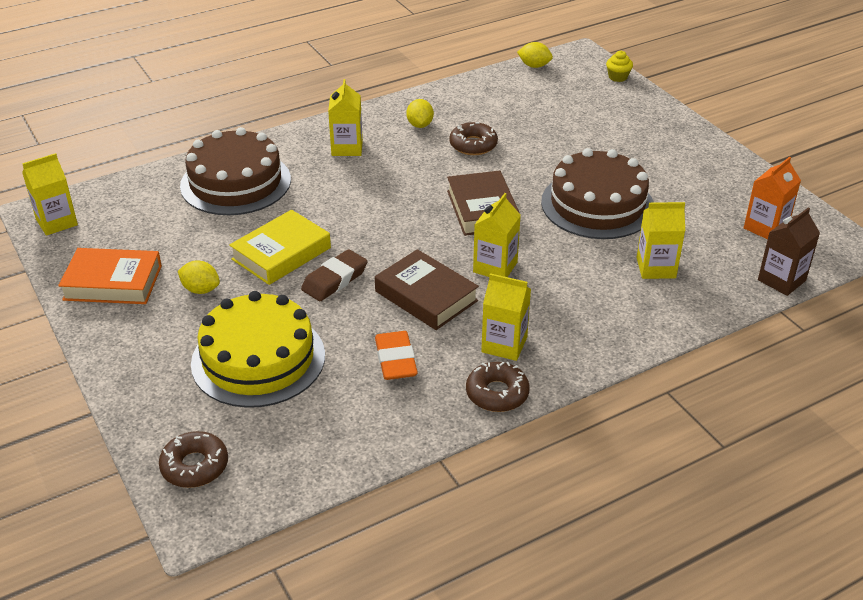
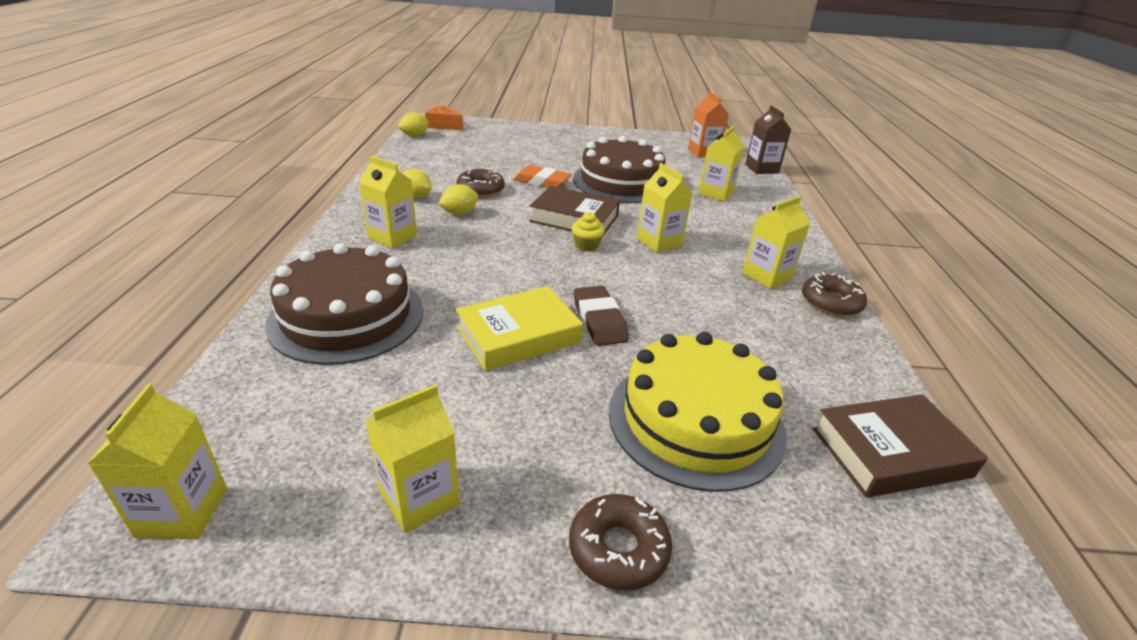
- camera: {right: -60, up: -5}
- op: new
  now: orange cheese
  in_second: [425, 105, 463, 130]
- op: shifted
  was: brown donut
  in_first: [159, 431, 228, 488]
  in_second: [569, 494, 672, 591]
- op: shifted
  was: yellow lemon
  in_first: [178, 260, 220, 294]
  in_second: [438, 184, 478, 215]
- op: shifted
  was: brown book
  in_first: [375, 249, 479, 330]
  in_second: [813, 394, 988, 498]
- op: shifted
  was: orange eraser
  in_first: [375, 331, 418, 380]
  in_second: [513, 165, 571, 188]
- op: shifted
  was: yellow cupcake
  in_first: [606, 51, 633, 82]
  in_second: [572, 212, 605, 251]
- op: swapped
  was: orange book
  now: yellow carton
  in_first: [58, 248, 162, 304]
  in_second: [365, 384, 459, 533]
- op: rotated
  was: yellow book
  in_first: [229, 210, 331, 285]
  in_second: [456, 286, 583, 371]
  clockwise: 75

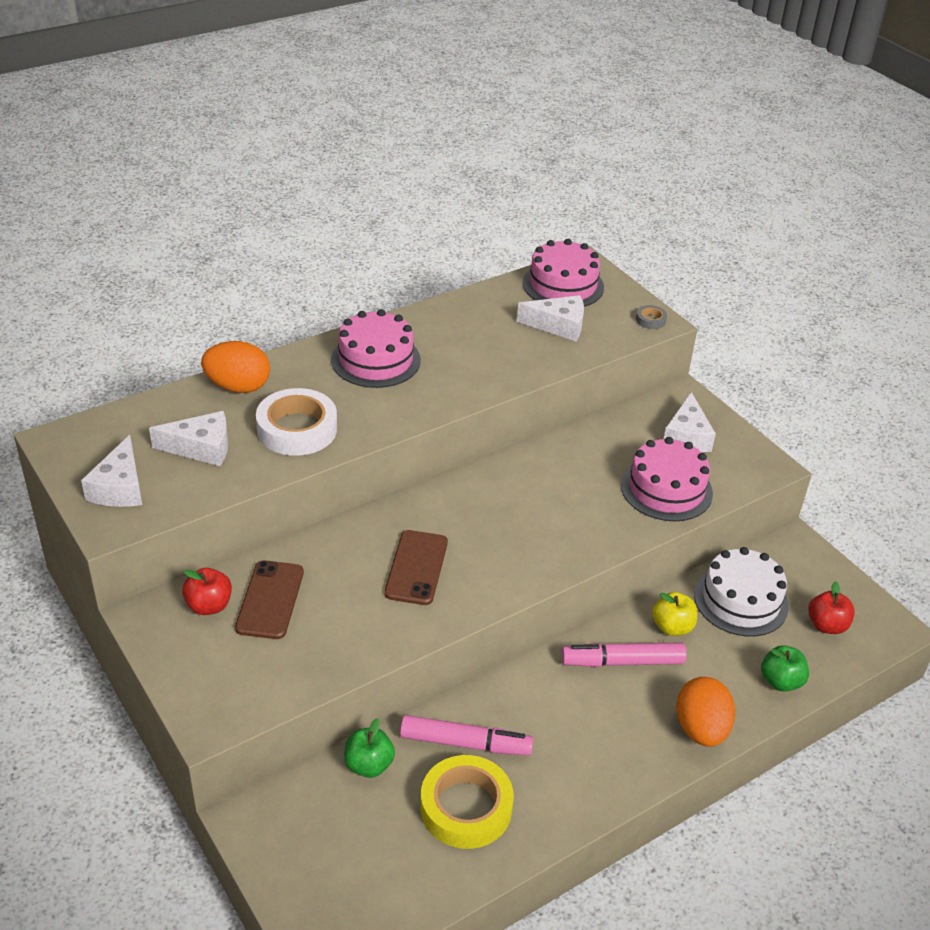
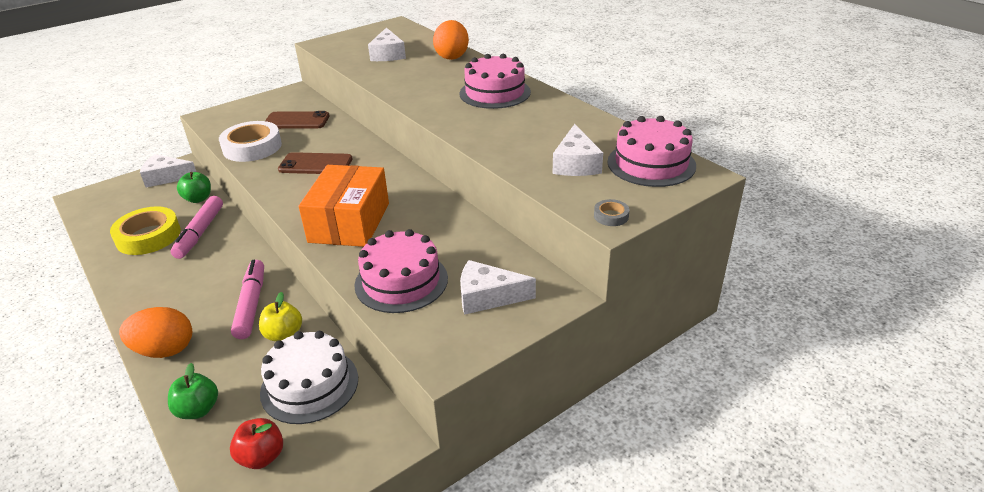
- camera: {right: 90, up: -5}
- op: gone
  was: red apple
  in_first: [182, 568, 232, 615]
- op: new
  now: orange box
  in_second: [299, 165, 389, 247]
- op: shifted
  was: white cheese
  in_first: [81, 435, 142, 507]
  in_second: [140, 154, 196, 187]
- op: shifted
  was: white tape
  in_first: [256, 388, 337, 456]
  in_second: [219, 121, 282, 162]

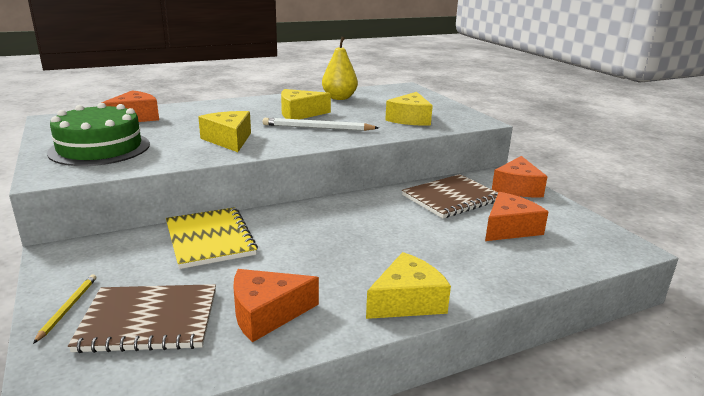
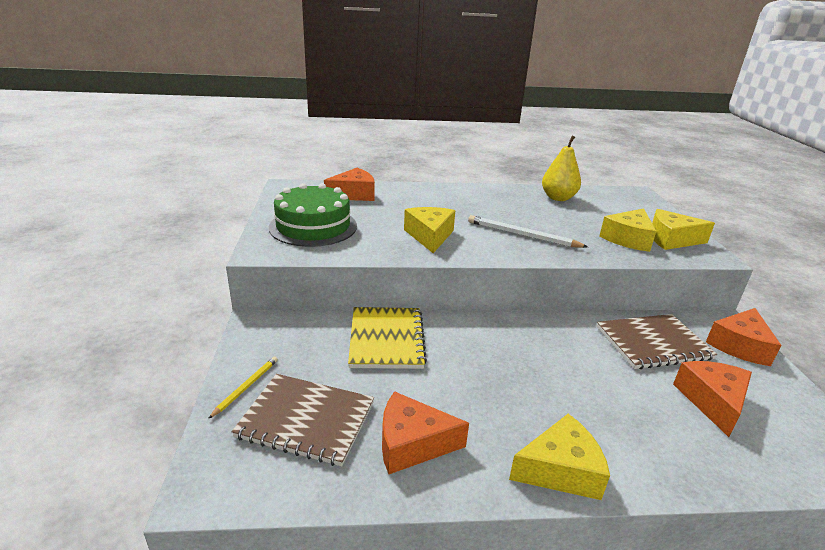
- camera: {right: 20, up: 5}
- op: shifted
  was: yellow cheese
  in_first: [281, 89, 331, 119]
  in_second: [652, 209, 715, 250]
- op: rotated
  was: orange cheese
  in_first: [485, 192, 548, 241]
  in_second: [673, 361, 752, 437]
  clockwise: -60

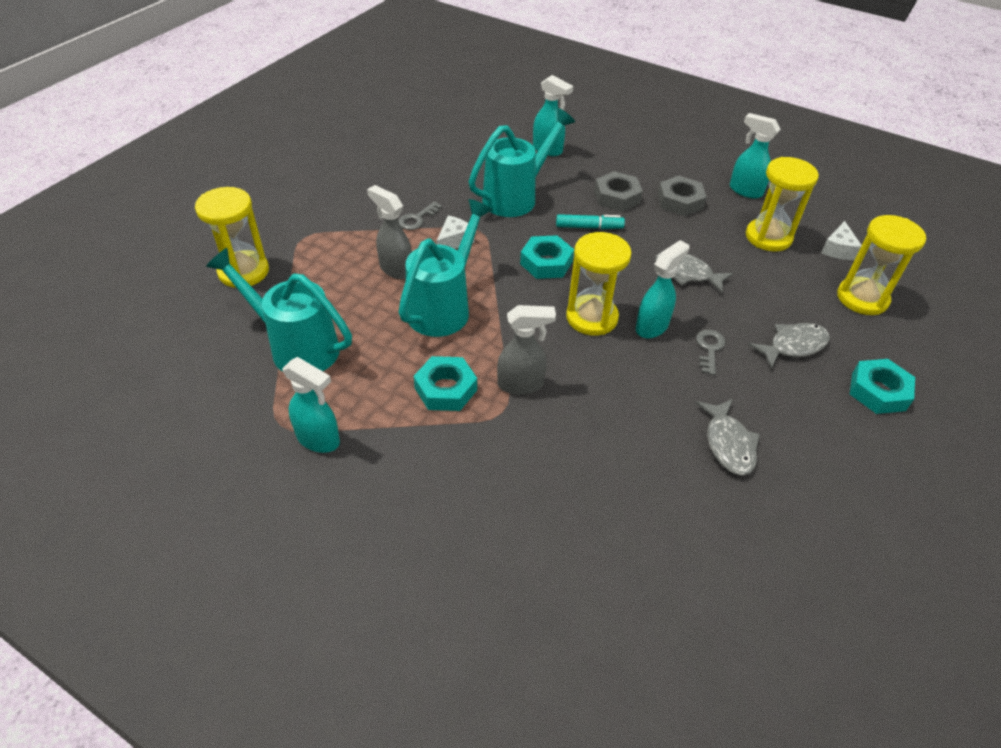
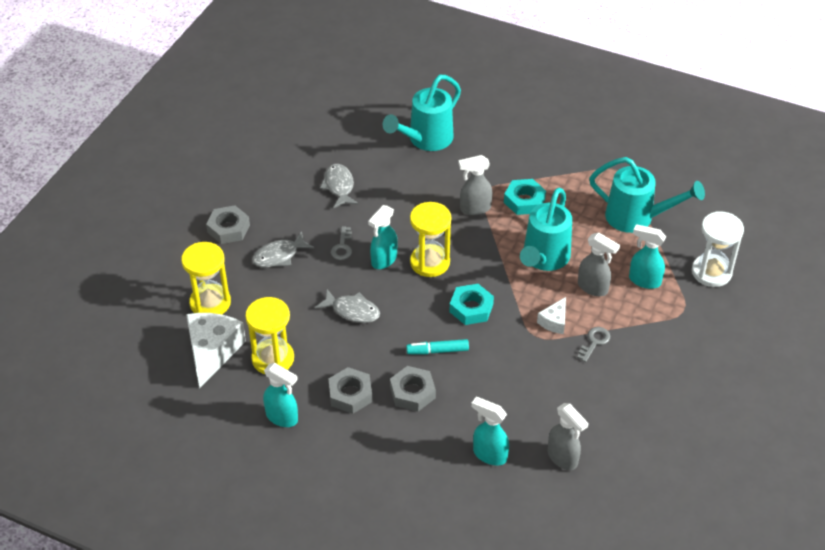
- camera: {right: 175, up: 0}
- op: new
  now: grey spray bottle
  in_second: [548, 403, 589, 470]
- op: shifted
  was: turquoise spray bottle
  in_first: [282, 357, 340, 453]
  in_second: [629, 224, 666, 289]
- op: shifted
  was: turquoise watering can
  in_first: [469, 108, 575, 217]
  in_second: [383, 75, 461, 151]
- op: repainted
  was: yellow hourglass
  now: white hourglass
  in_first: [195, 187, 269, 288]
  in_second: [692, 211, 744, 287]
- op: repainted
  was: turquoise nut
  now: grey nut
  in_first: [850, 359, 915, 414]
  in_second: [206, 205, 250, 244]
- op: scaled
  was: white cheese
  in_first: [821, 221, 862, 260]
  in_second: [186, 313, 246, 388]
  ratio: 1.95

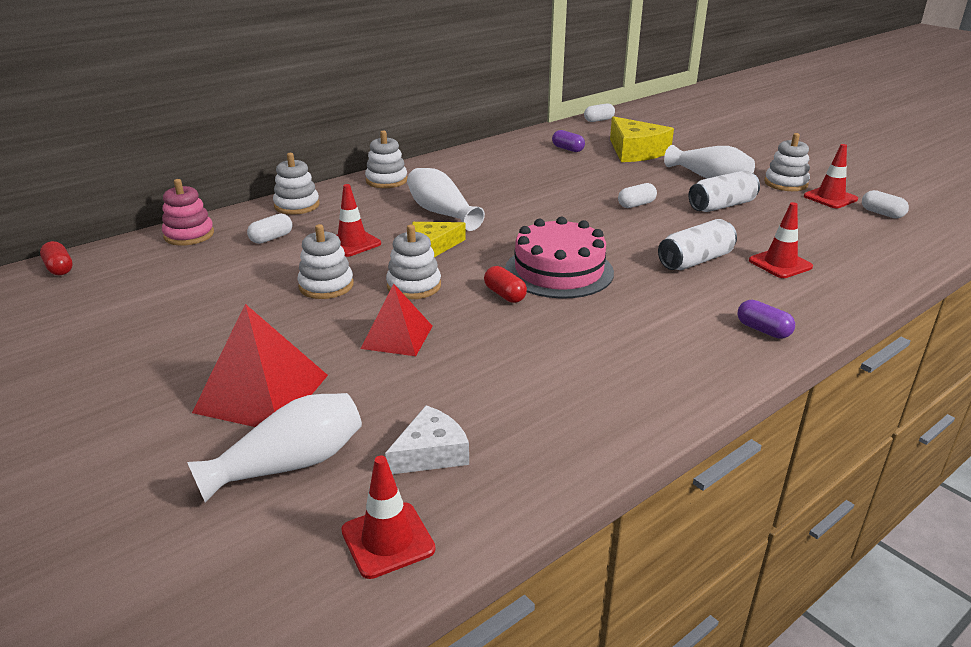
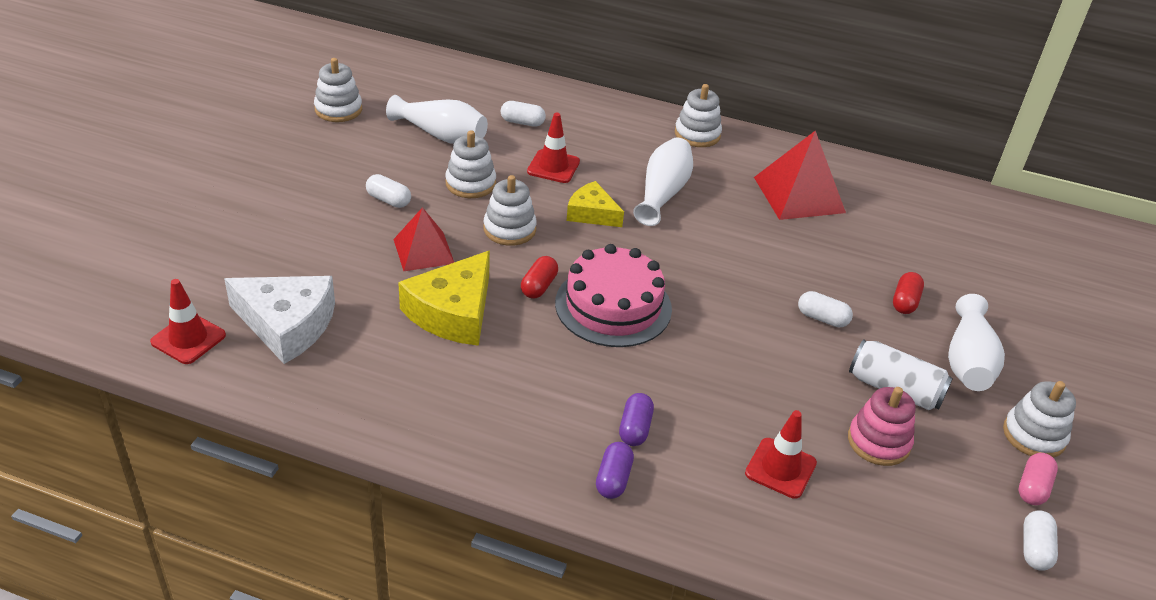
- camera: {right: 55, up: 10}
- op: gone
  was: white can
  in_first: [658, 219, 737, 270]
- op: shifted
  was: red capsule
  in_first: [40, 241, 73, 275]
  in_second: [893, 272, 924, 314]
- op: shifted
  was: pink stacking toy
  in_first: [162, 179, 214, 246]
  in_second: [848, 387, 915, 466]
- op: shifted
  was: white vase
  in_first: [187, 393, 362, 503]
  in_second: [386, 95, 488, 144]
- op: shifted
  was: red pyramid
  in_first: [192, 304, 328, 427]
  in_second: [754, 131, 846, 220]
- op: shifted
  was: white stacking toy
  in_first: [273, 153, 319, 215]
  in_second: [314, 58, 362, 122]
- op: shifted
  was: purple capsule
  in_first: [552, 130, 585, 152]
  in_second: [619, 393, 654, 446]
- op: shifted
  was: white capsule
  in_first: [584, 103, 615, 122]
  in_second: [366, 174, 411, 208]
- op: shifted
  was: yellow cheese
  in_first: [610, 116, 674, 162]
  in_second: [398, 250, 490, 346]
- op: swapped
  was: red traffic cone
  now: pink capsule
  in_first: [804, 144, 858, 208]
  in_second: [1019, 453, 1058, 505]
- op: scaled
  was: white cheese
  in_first: [385, 405, 469, 474]
  in_second: [224, 276, 335, 364]
  ratio: 1.64

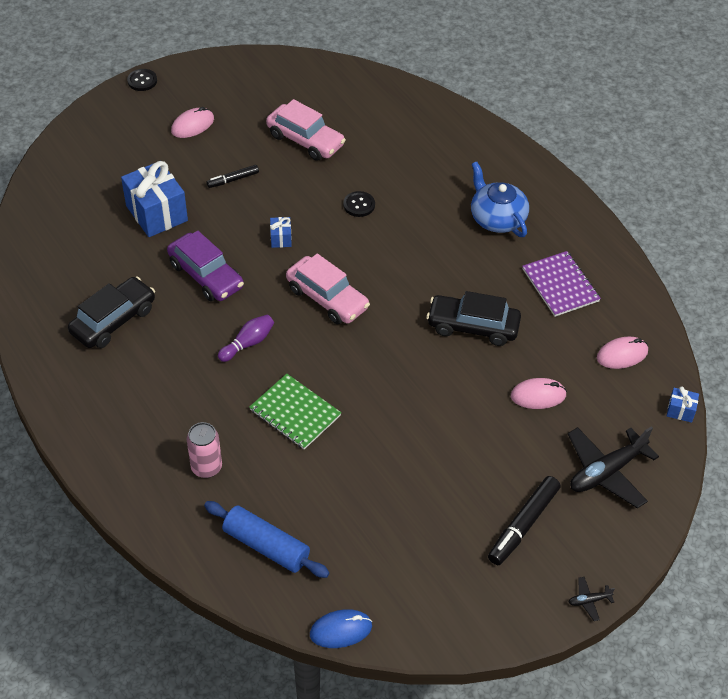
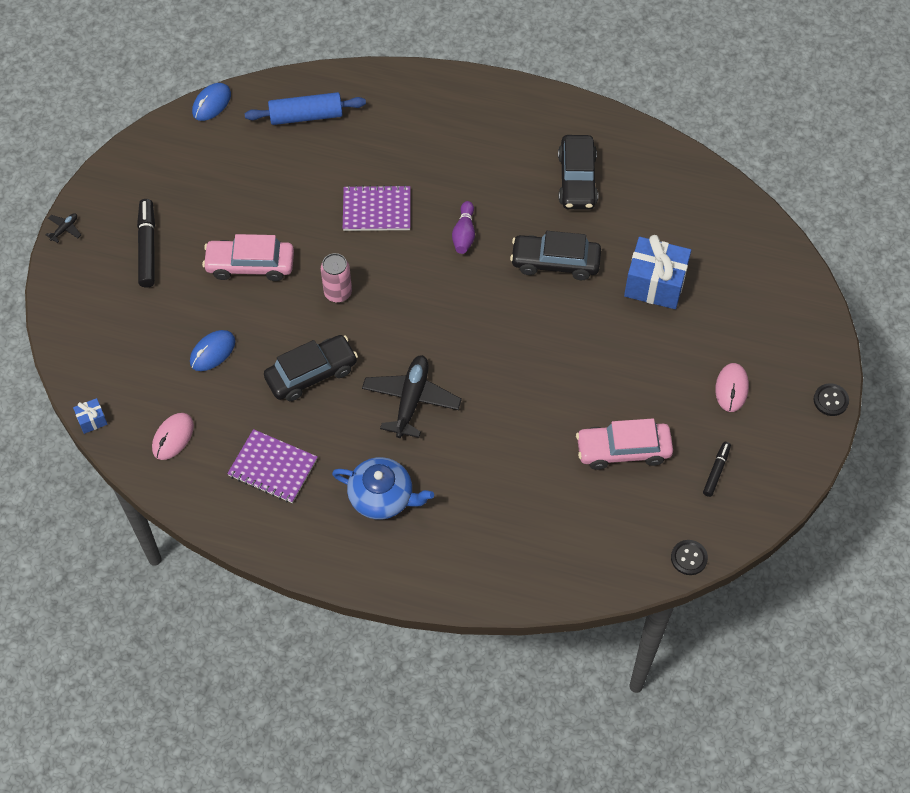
- camera: {right: 140, up: 10}
- op: gone
  was: blue gift
  in_first: [270, 217, 292, 248]
- op: shifted
  was: pink can
  in_first: [187, 422, 222, 478]
  in_second: [321, 253, 352, 303]
- op: shifted
  was: black marker
  in_first: [206, 165, 259, 188]
  in_second: [703, 442, 731, 497]
- op: shifted
  was: pink car
  in_first: [286, 254, 370, 324]
  in_second: [202, 234, 294, 281]
- op: shifted
  was: black button
  in_first: [343, 191, 375, 217]
  in_second: [671, 540, 708, 575]
- op: shifted
  was: black plane
  in_first: [568, 427, 659, 508]
  in_second: [362, 355, 462, 438]
- op: repainted
  was: purple car
  now: black car
  in_first: [167, 231, 244, 301]
  in_second: [510, 231, 601, 280]
- op: repainted
  was: green notebook
  now: purple notebook
  in_first: [249, 374, 341, 450]
  in_second: [343, 185, 410, 231]
- op: repainted
  was: pink mouse
  now: blue mouse
  in_first: [511, 378, 567, 409]
  in_second: [190, 330, 235, 371]

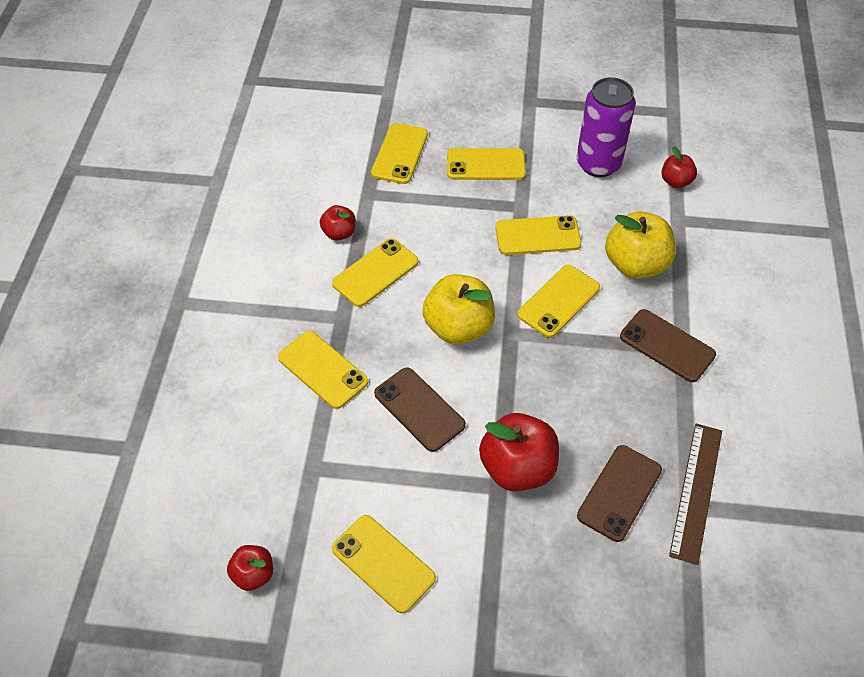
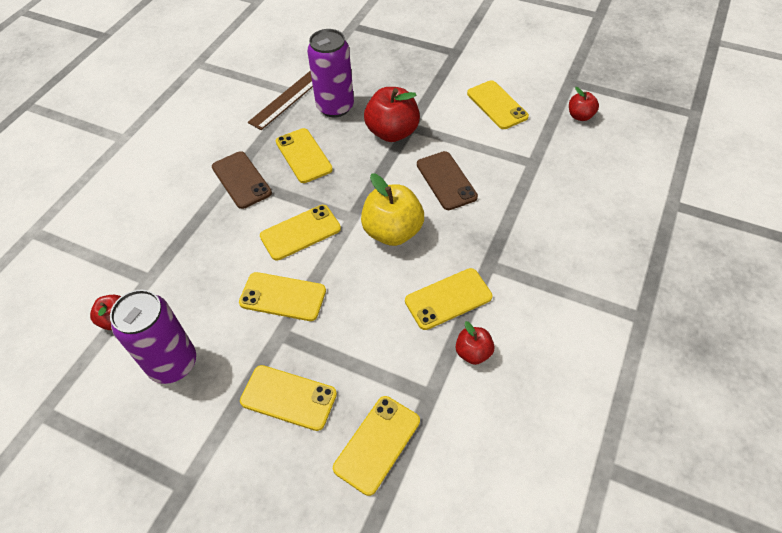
- camera: {right: -160, up: 0}
- op: gone
  was: yellow apple
  in_first: [605, 211, 676, 279]
- op: shifted
  was: yellow phone
  in_first: [278, 331, 368, 409]
  in_second: [276, 128, 333, 183]
- op: swapped
  was: brown phone
  now: purple can
  in_first: [577, 445, 662, 542]
  in_second: [307, 29, 354, 117]

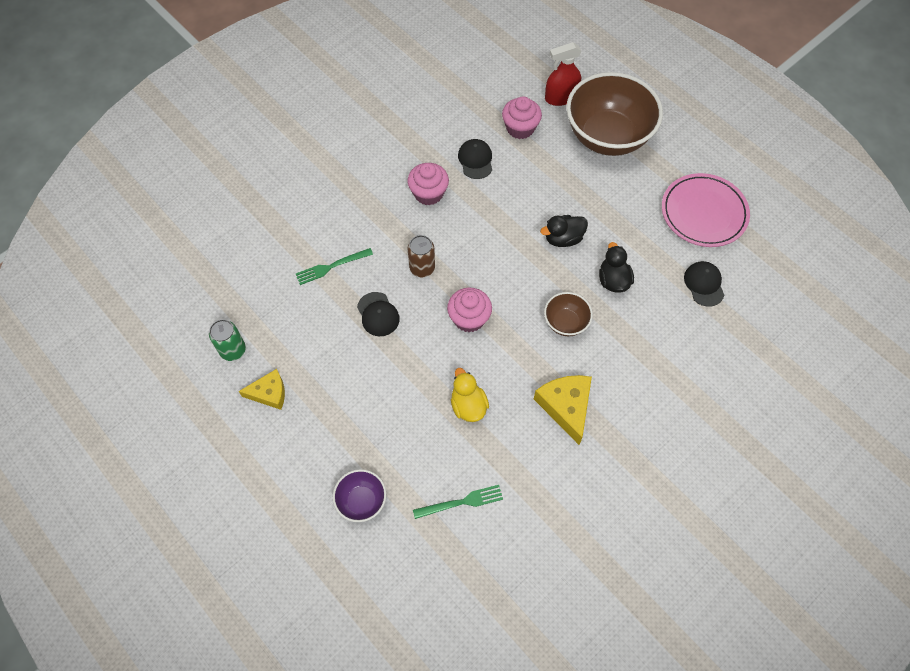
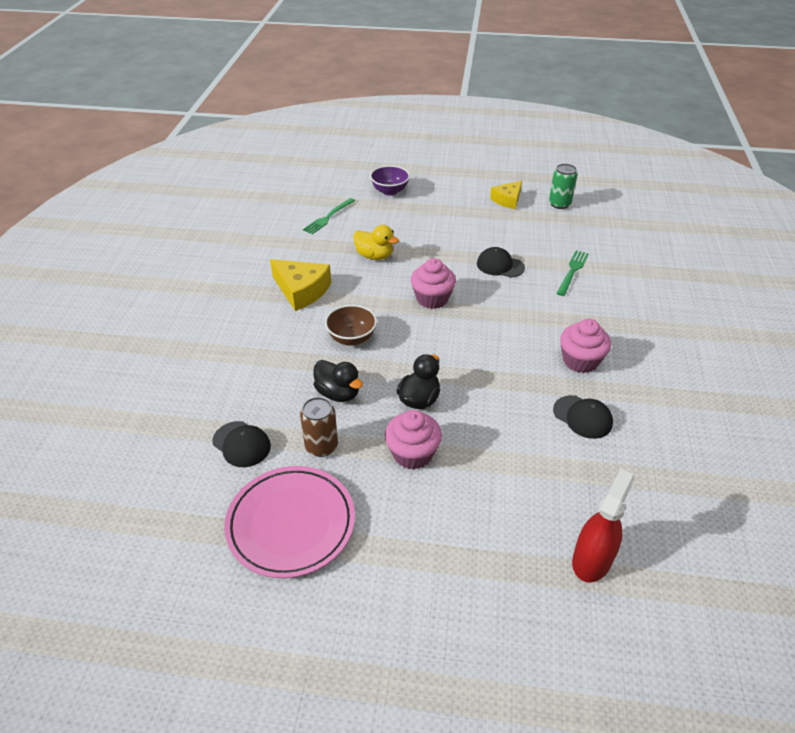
- camera: {right: 140, up: -20}
- op: gone
  was: brown bowl
  in_first: [566, 72, 663, 156]
- op: shifted
  was: brown can
  in_first: [408, 235, 435, 277]
  in_second: [300, 397, 338, 457]
- op: shifted
  was: pink cupcake
  in_first: [502, 96, 542, 139]
  in_second: [385, 410, 442, 469]

